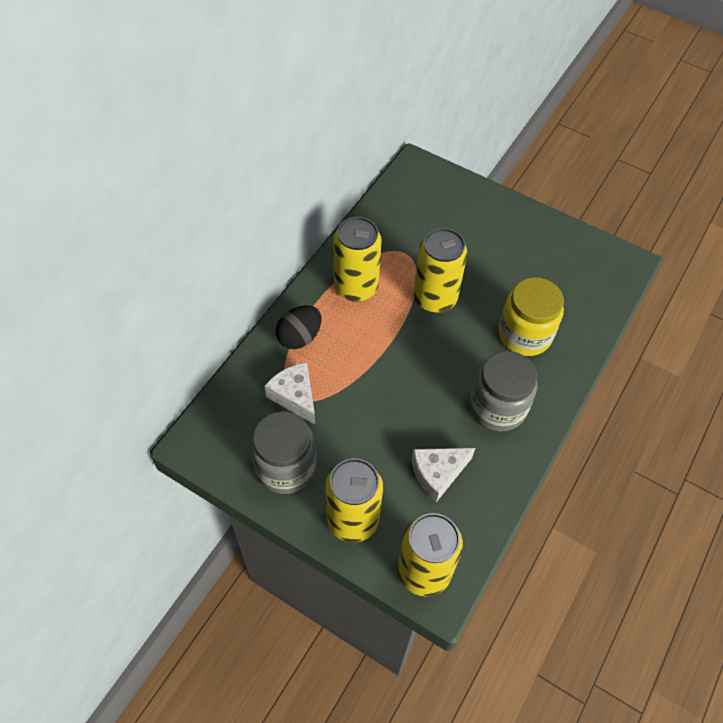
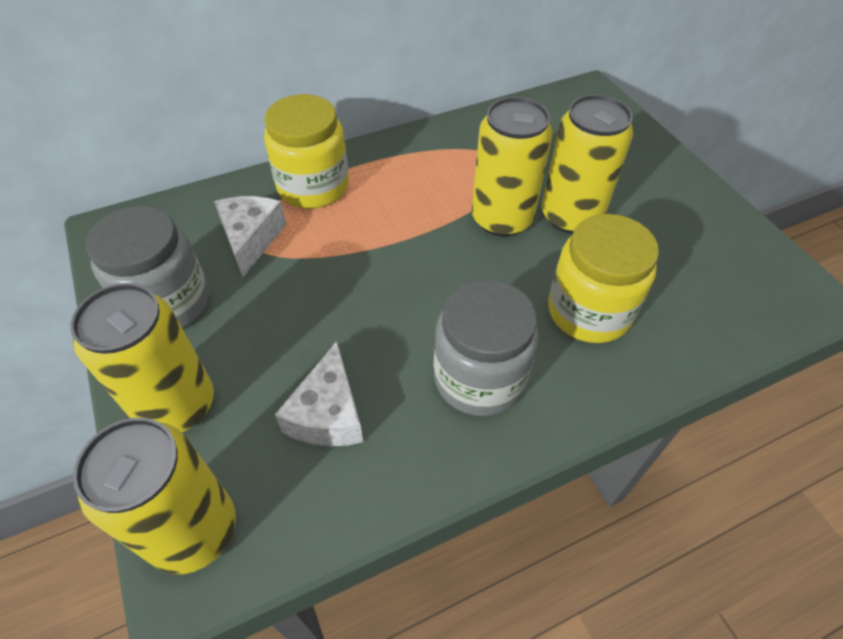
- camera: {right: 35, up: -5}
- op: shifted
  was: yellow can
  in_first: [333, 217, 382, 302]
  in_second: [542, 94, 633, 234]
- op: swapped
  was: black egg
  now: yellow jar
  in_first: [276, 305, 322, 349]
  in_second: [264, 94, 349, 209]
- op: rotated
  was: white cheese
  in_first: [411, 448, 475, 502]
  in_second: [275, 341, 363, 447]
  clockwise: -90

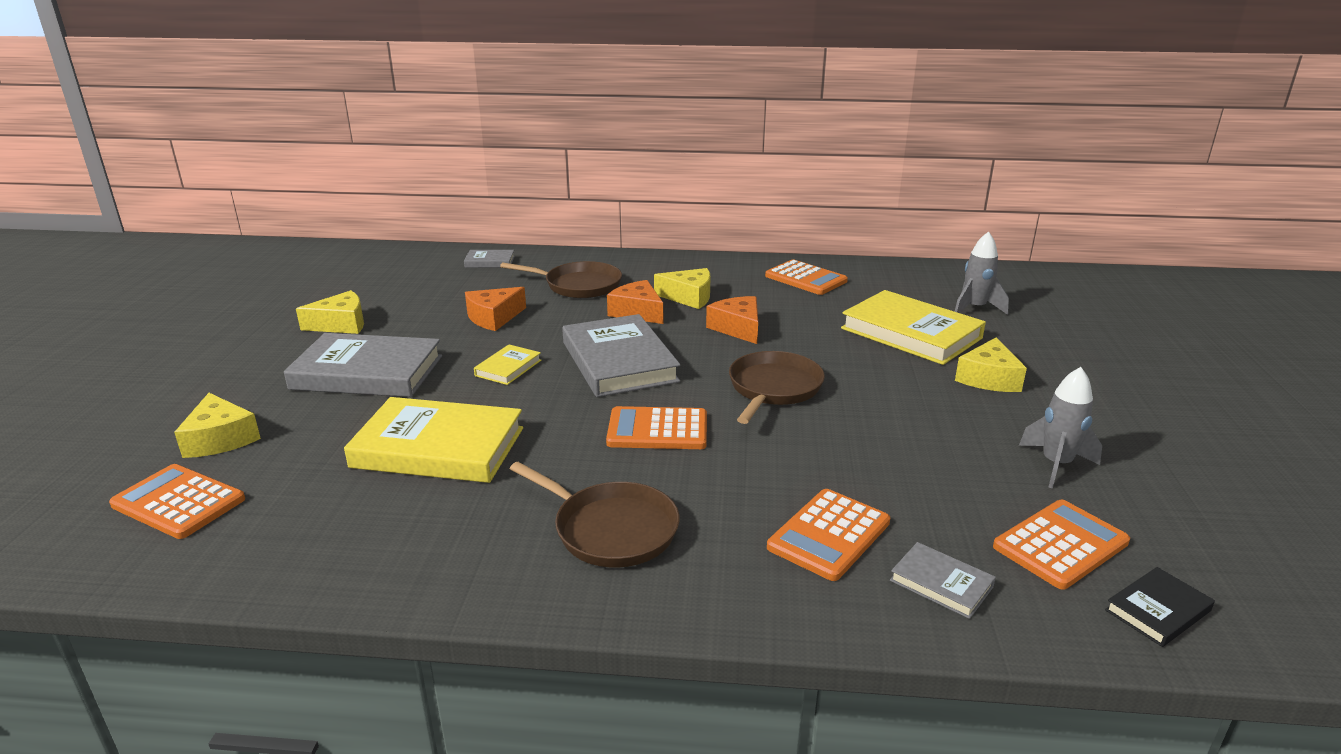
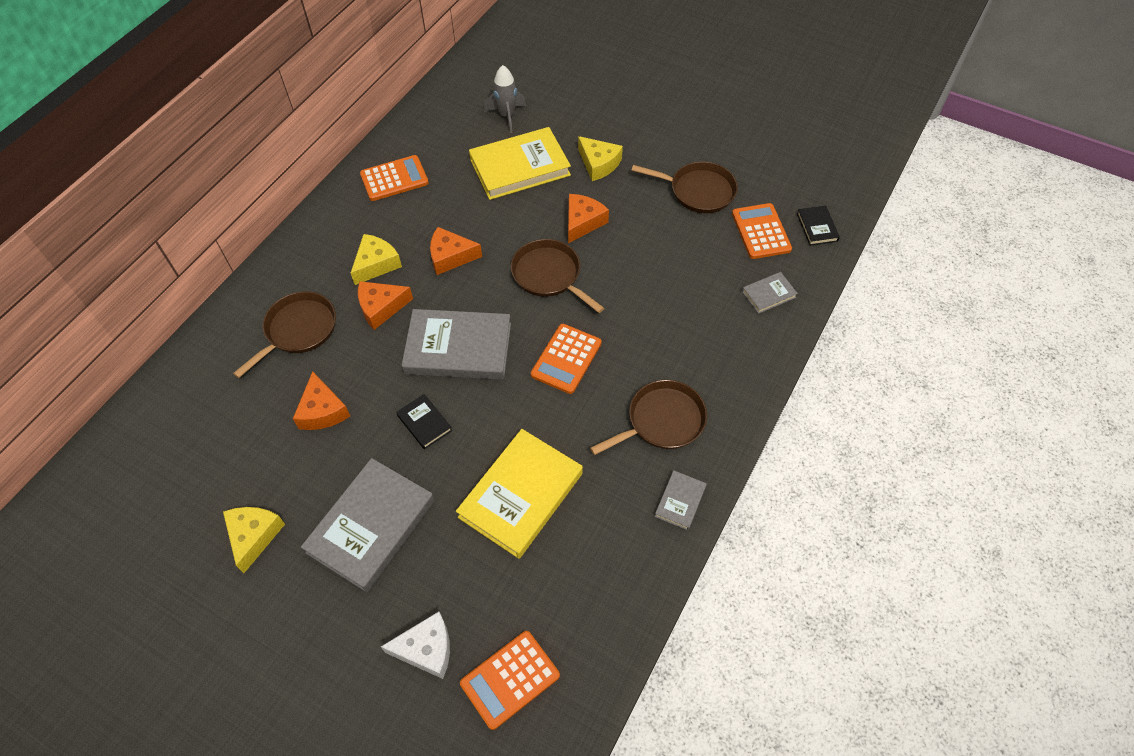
- camera: {right: -65, up: 30}
- op: gone
  was: orange calculator
  in_first: [767, 489, 890, 581]
- op: new
  now: orange cheese
  in_second: [568, 194, 609, 243]
- op: shifted
  was: grey book
  in_first: [464, 250, 515, 268]
  in_second: [655, 470, 707, 530]
- op: swapped
  was: grey rocket
  now: brown pan
  in_first: [1019, 367, 1102, 489]
  in_second: [631, 162, 738, 213]
- op: repainted
  was: yellow cheese
  now: white cheese
  in_first: [174, 393, 261, 458]
  in_second: [381, 612, 450, 679]
- op: repainted
  was: yellow book
  now: black book
  in_first: [474, 345, 541, 385]
  in_second: [396, 394, 452, 449]

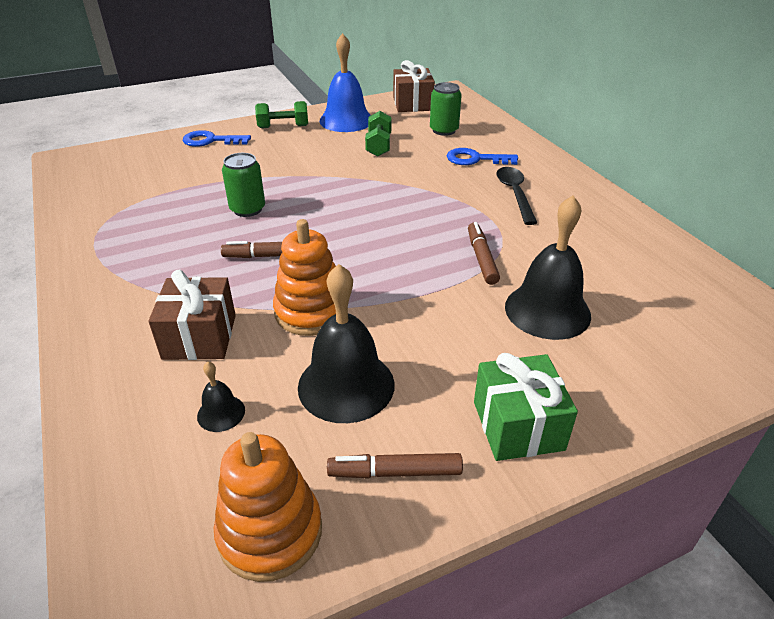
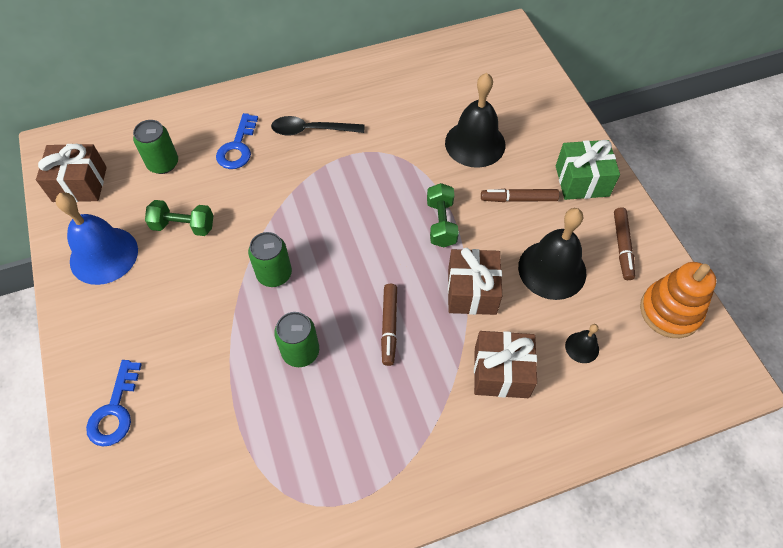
- camera: {right: -85, up: 20}
- op: new
  now: green can
  in_second: [248, 232, 292, 287]
- op: shifted
  was: green dumbbell
  in_first: [255, 101, 308, 128]
  in_second: [427, 183, 459, 247]
- op: shifted
  was: brown marker
  in_first: [468, 222, 500, 285]
  in_second: [481, 189, 559, 202]
- op: swapped
  was: orange stacking toy
  now: brown gift
  in_first: [273, 219, 336, 336]
  in_second: [448, 248, 502, 315]

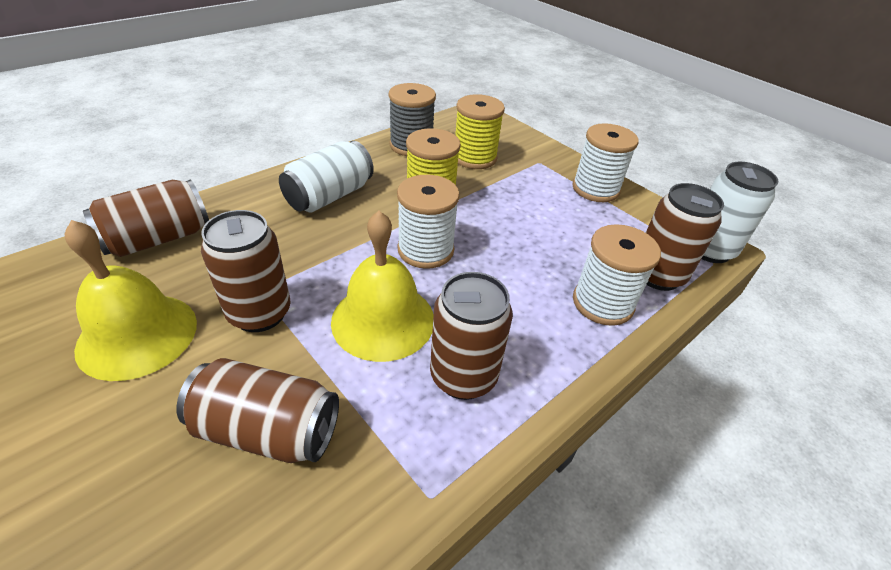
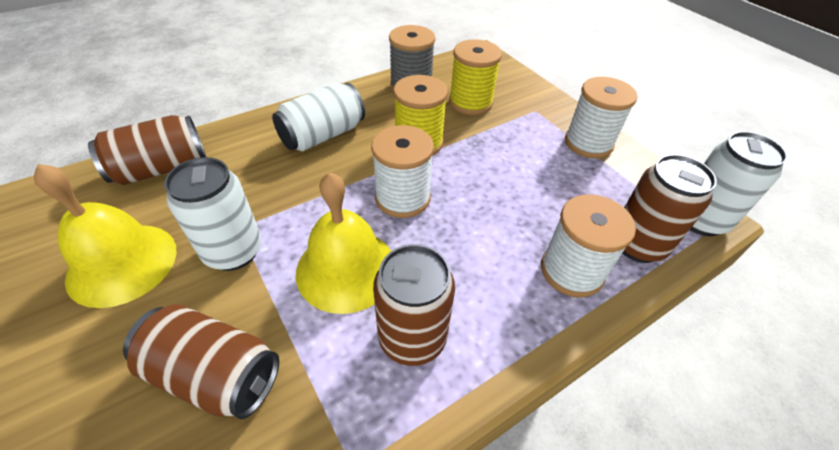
- camera: {right: 10, up: 5}
- op: repainted
  was: brown can
  now: white can
  in_first: [201, 210, 291, 332]
  in_second: [164, 157, 262, 271]

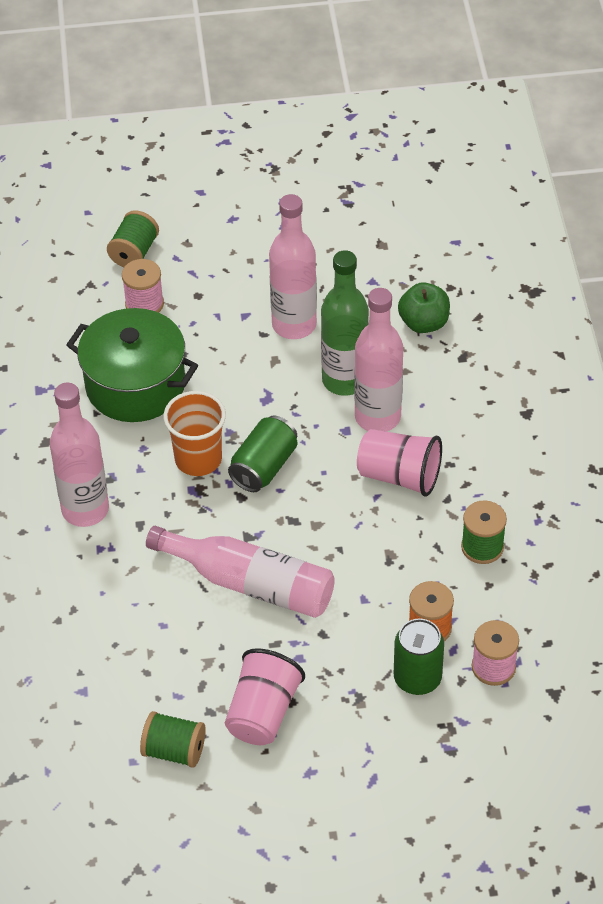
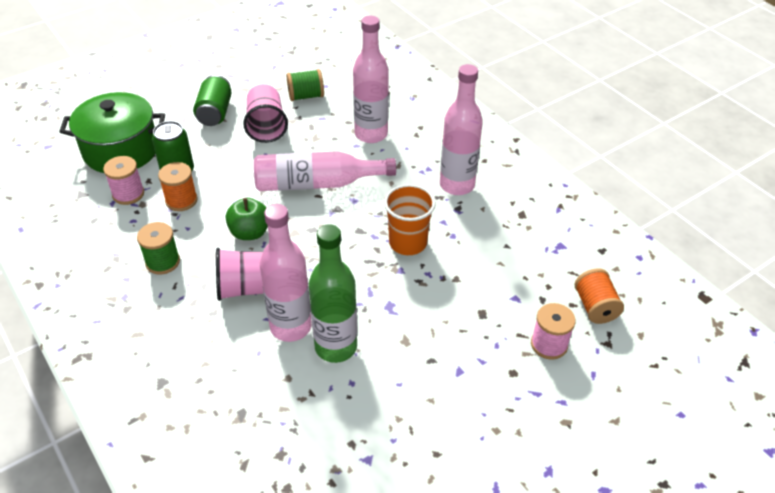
- camera: {right: 150, up: -5}
- op: gone
  was: green spool
  in_first: [107, 210, 159, 267]
- op: new
  now: orange spool
  in_second: [575, 268, 624, 324]
- op: shifted
  was: green pot
  in_first: [66, 308, 198, 422]
  in_second: [59, 92, 165, 173]
- op: shifted
  was: green can
  in_first: [228, 416, 297, 492]
  in_second: [193, 75, 232, 126]
- op: shifted
  was: pink bottle
  in_first: [269, 194, 317, 339]
  in_second: [353, 16, 389, 143]
- op: shifted
  was: green apple
  in_first: [398, 282, 450, 333]
  in_second: [226, 198, 268, 240]

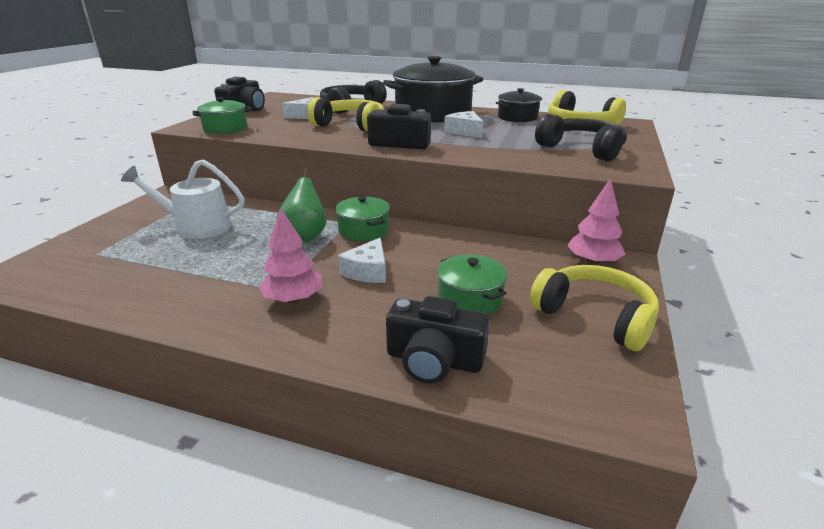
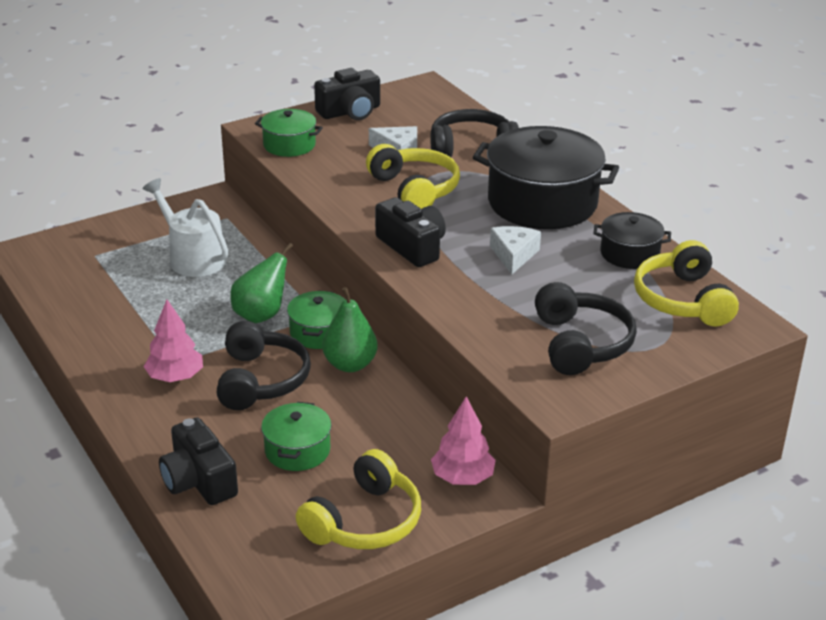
- camera: {right: 40, up: 5}
- op: new
  now: green pear
  in_second: [322, 287, 378, 372]
- op: swapped
  was: white cheese
  now: black headphones
  in_first: [338, 238, 386, 283]
  in_second: [217, 321, 311, 410]
- op: rotated
  was: yellow headphones
  in_first: [529, 265, 659, 351]
  in_second: [296, 449, 421, 549]
  clockwise: 45

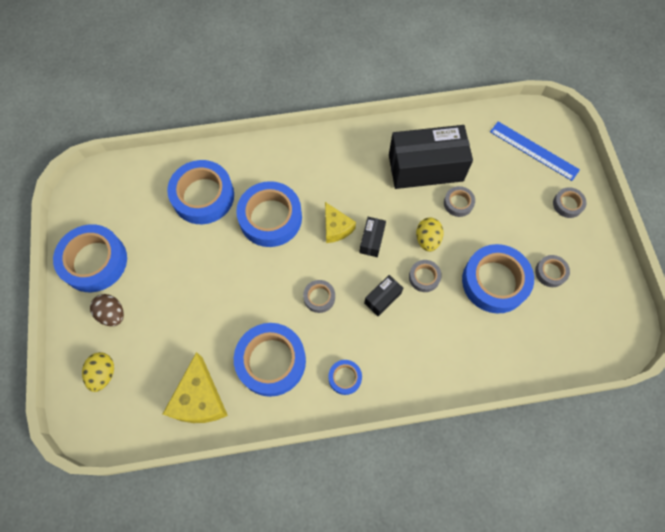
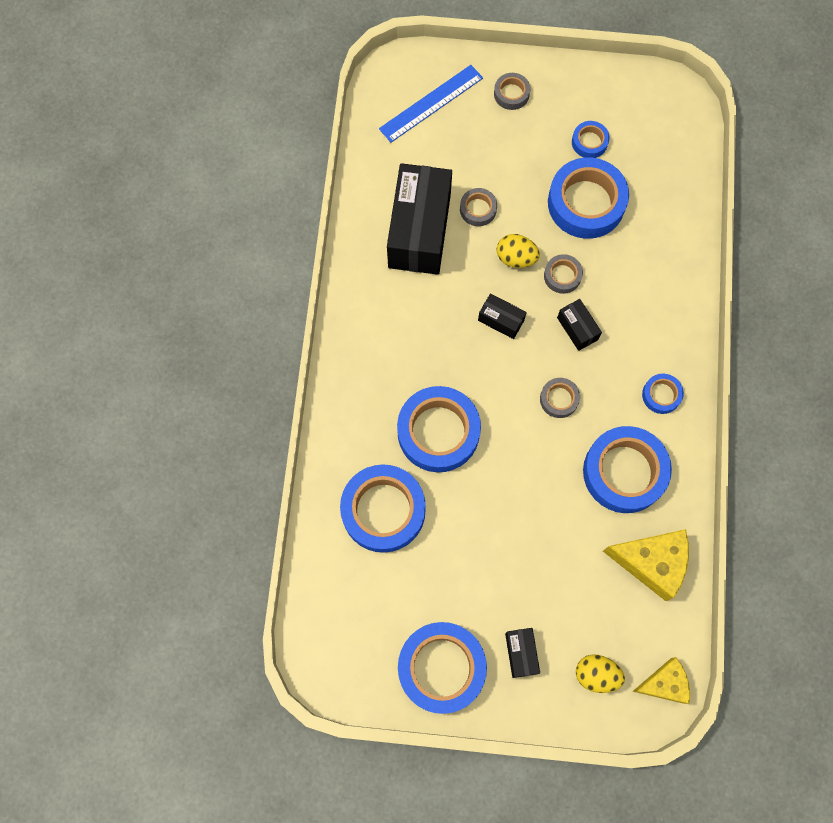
- camera: {right: -75, up: 5}
- op: shifted
  was: yellow cheese
  in_first: [325, 202, 356, 243]
  in_second: [633, 657, 690, 704]
- op: swapped
  was: brown egg
  now: black box
  in_first: [90, 294, 124, 326]
  in_second: [505, 628, 540, 678]
- op: repainted
  was: grey tape
  now: blue tape
  in_first: [535, 255, 570, 287]
  in_second: [572, 121, 610, 158]

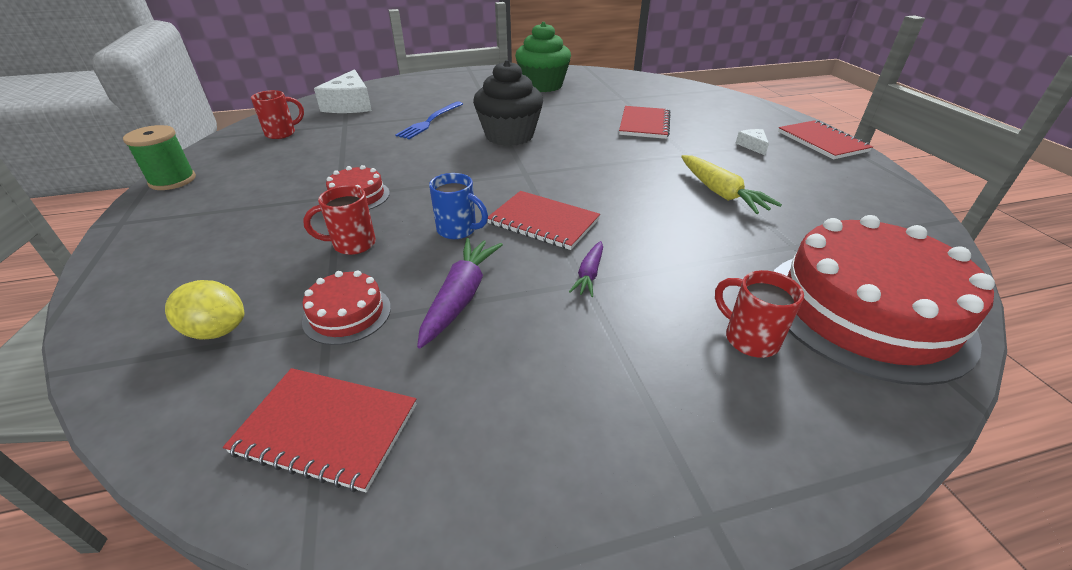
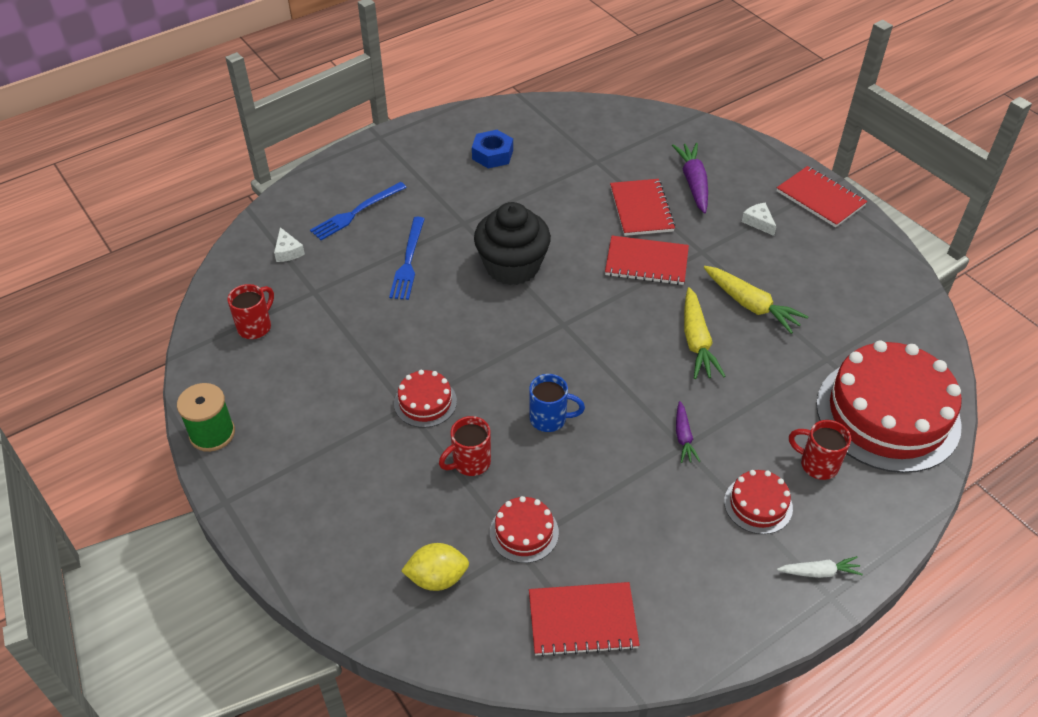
- camera: {right: -20, up: 10}
- op: new
  now: blue fork
  in_second: [310, 182, 407, 240]
- op: new
  now: yellow carrot
  in_second: [684, 287, 726, 379]
- op: new
  now: red cake
  in_second: [724, 470, 793, 534]
- op: new
  now: white carrot
  in_second: [777, 556, 863, 578]
- op: shifted
  was: purple carrot
  in_first: [417, 238, 503, 349]
  in_second: [672, 143, 708, 213]
- op: shifted
  was: red notebook
  in_first: [488, 191, 600, 250]
  in_second: [605, 236, 689, 285]
- op: swapped
  was: green cupcake
  now: blue nut
  in_first: [515, 22, 571, 92]
  in_second: [472, 130, 513, 169]
- op: scaled
  was: white cheese
  in_first: [314, 69, 372, 113]
  in_second: [274, 227, 305, 262]
  ratio: 0.47

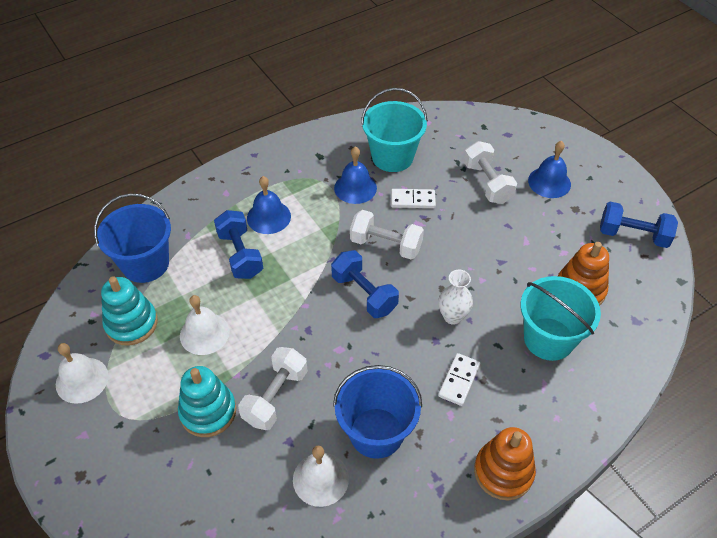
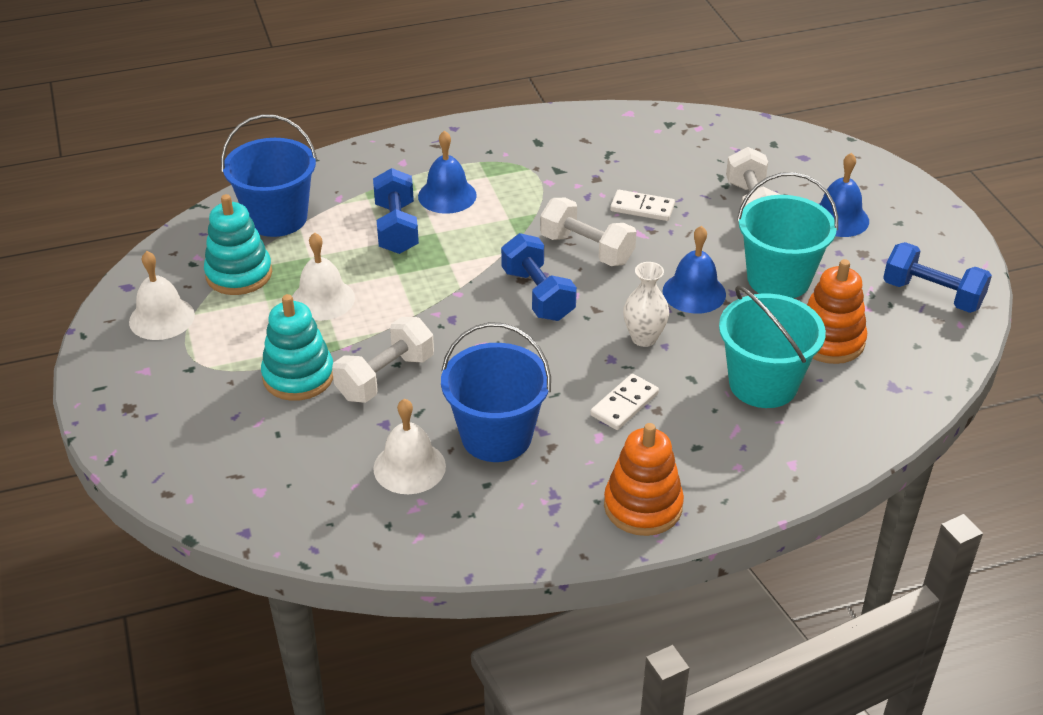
- camera: {right: 15, up: -10}
- op: shifted
  was: blue bell
  in_first: [334, 146, 377, 204]
  in_second: [662, 226, 726, 314]
- op: shifted
  was: turquoise bucket
  in_first: [361, 88, 427, 172]
  in_second: [737, 172, 838, 298]

